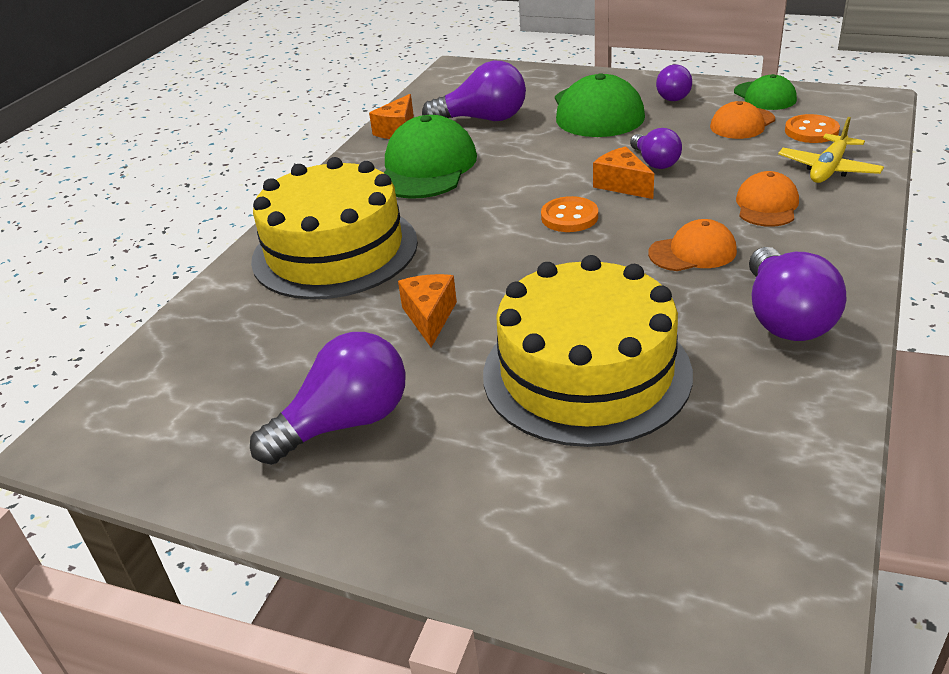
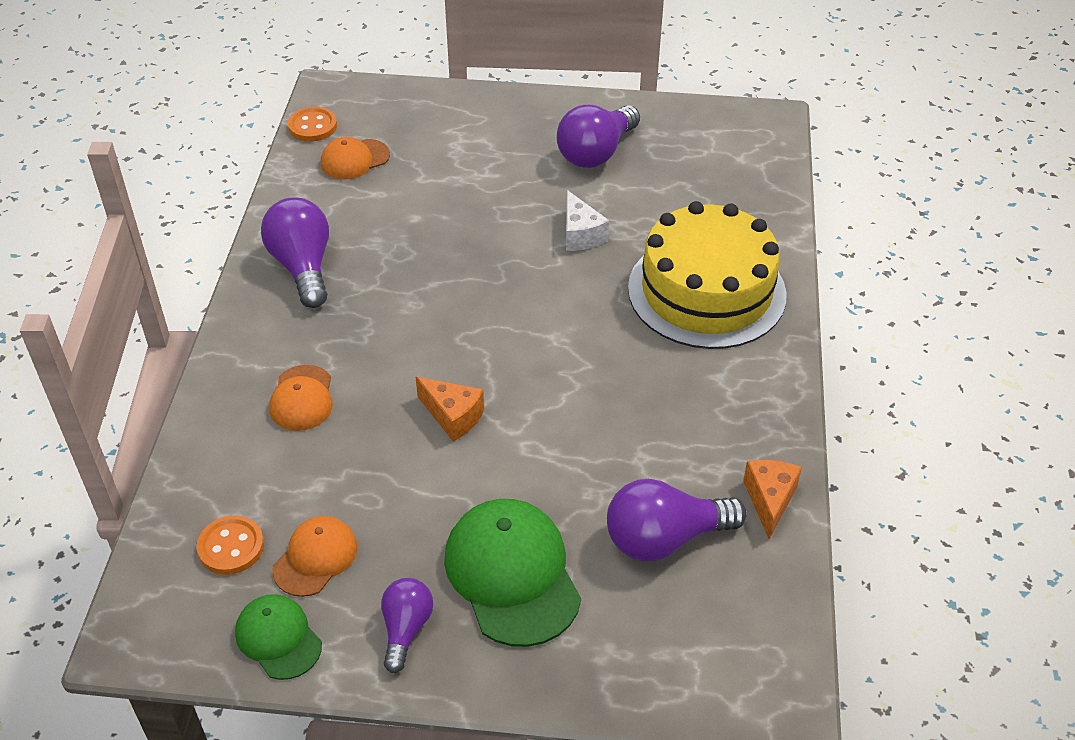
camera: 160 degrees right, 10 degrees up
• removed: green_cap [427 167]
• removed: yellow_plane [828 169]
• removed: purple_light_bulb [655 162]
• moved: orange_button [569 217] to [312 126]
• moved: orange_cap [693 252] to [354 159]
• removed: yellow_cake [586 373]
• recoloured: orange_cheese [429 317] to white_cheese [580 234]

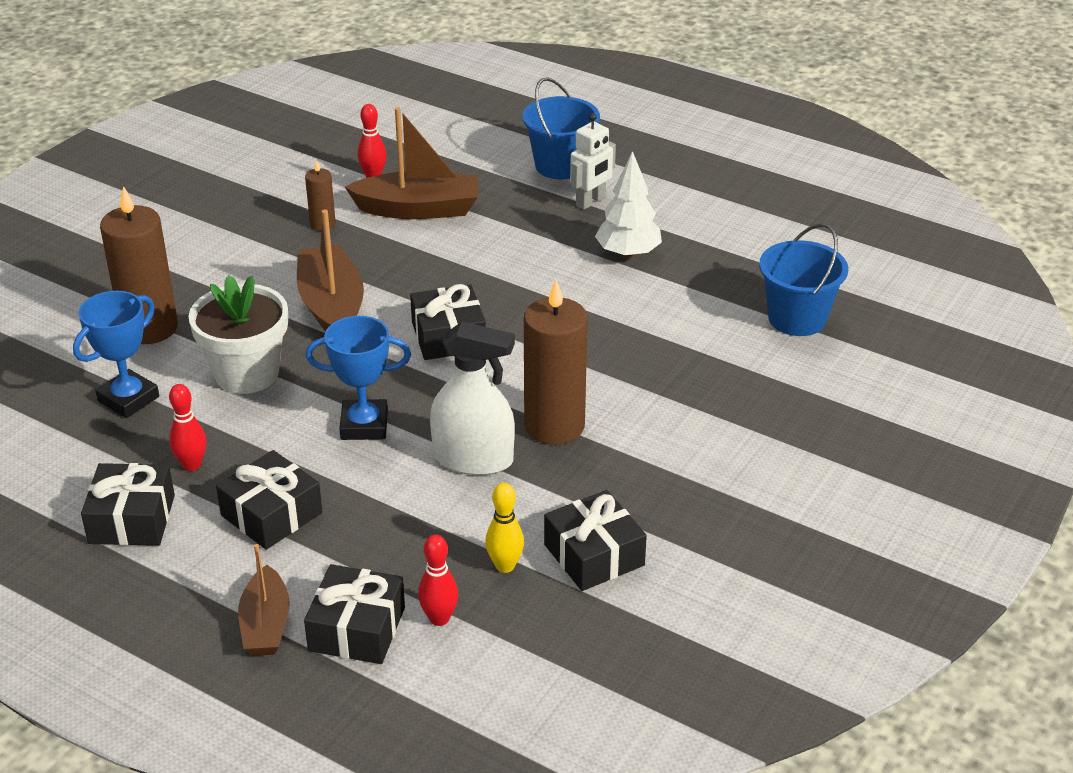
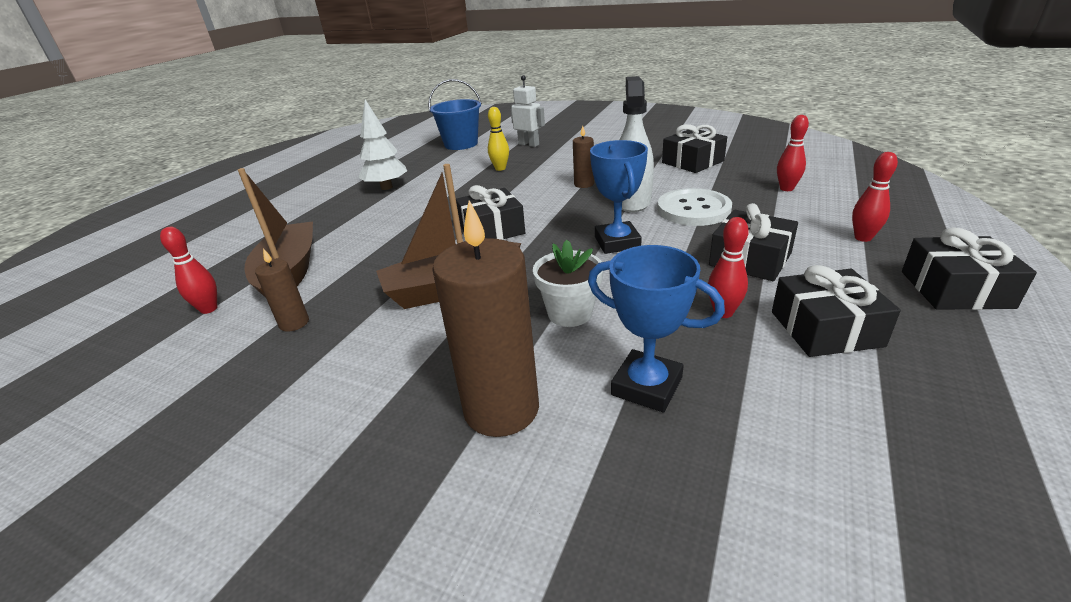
camera: 95 degrees left, 5 degrees down
• removed: blue_bucket [560 165]
• moved: white_robot [591 202] to [529 144]
• resized: white_flower_pot [247 373] = [570 313] x0.67
• resized: brown_candle [554 425] = [584 184] x0.49
• moved: yellow_bowling_pin [505 566] to [500 168]
• replaced: brown_boat [266 624] to red_bowling_pin [863 238]
• moved: black_gift [357 629] to [955 289]
• added: white_button [693 209]

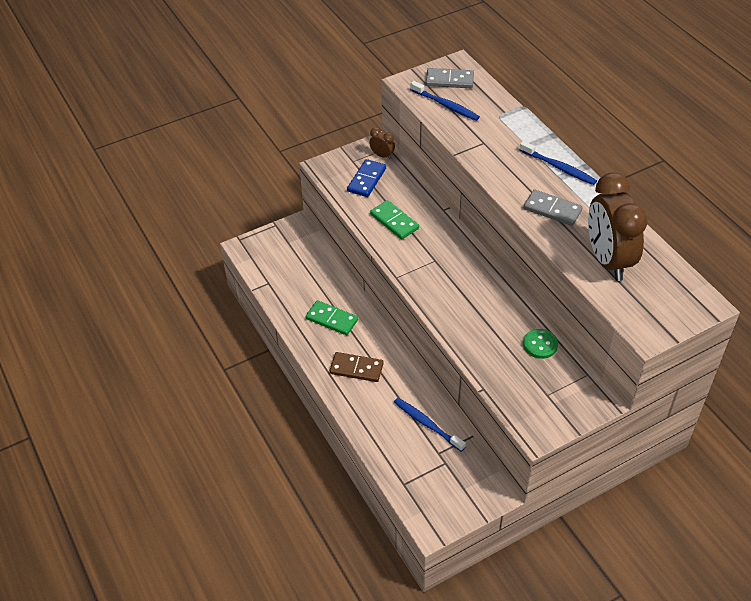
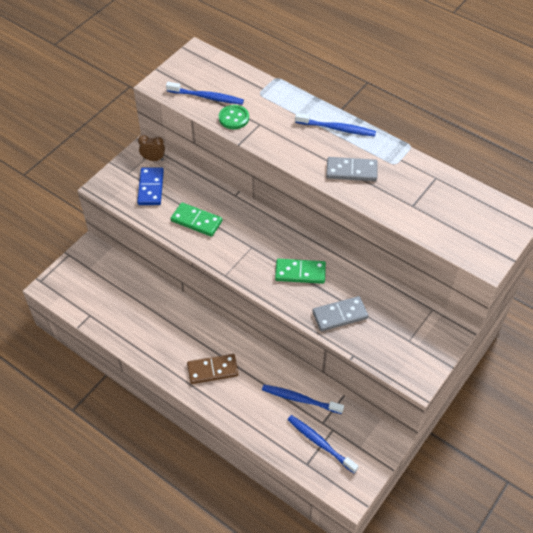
camera: 25 degrees left, 5 degrees up
• moved: grey_domino [449 80] to [340 315]
• removed: brown_clock [608 260]
• moved: green_domino [332 319] to [300 272]
• moved: green_button [540 345] to [234 118]
• added: blue_toothbrush [320 443]

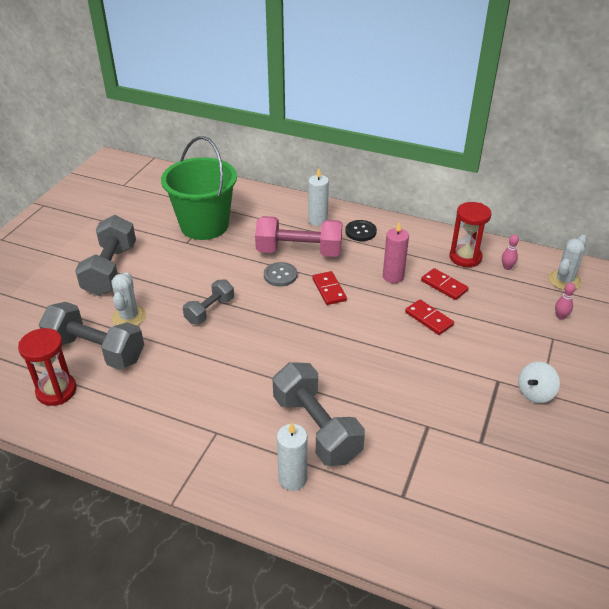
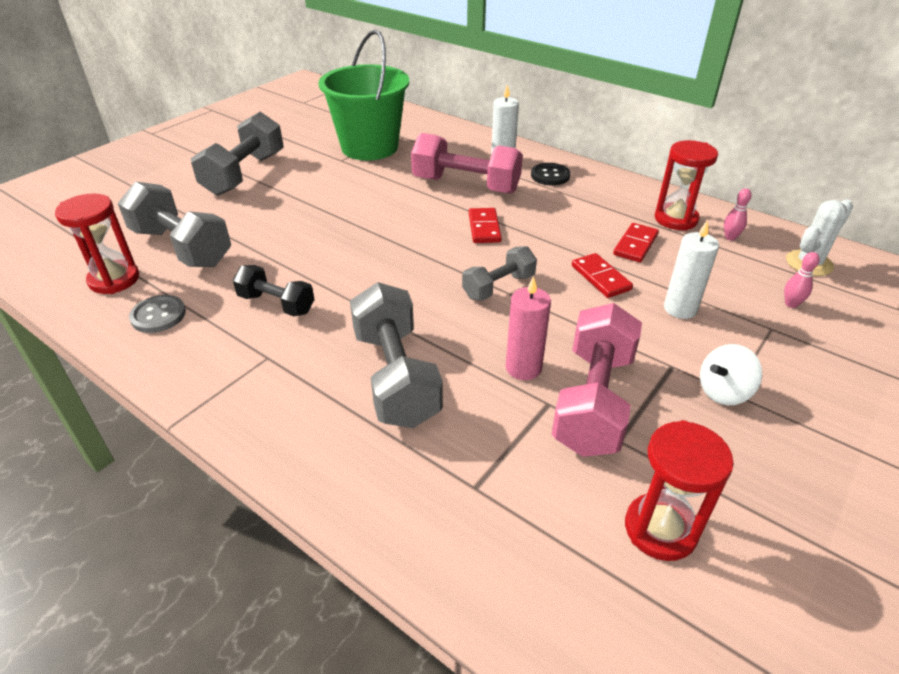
camera: 15 degrees right, 0 degrees up
• moved: pink_candle [393 276] to [523 368]
• moved: grey_button [280 275] to [158 315]
• turned: red_domino [444 286] = [635 245] 60 degrees clockwise
• removed: white_cactus [129 317]
• moved: grey_dumbbell [210 311] to [498 287]
• moved: white_candle [292 479] to [680 309]
• added: black_dumbbell [276 304]
• added: pink_dumbbell [593 401]
• added: red_hourglass [660 529]

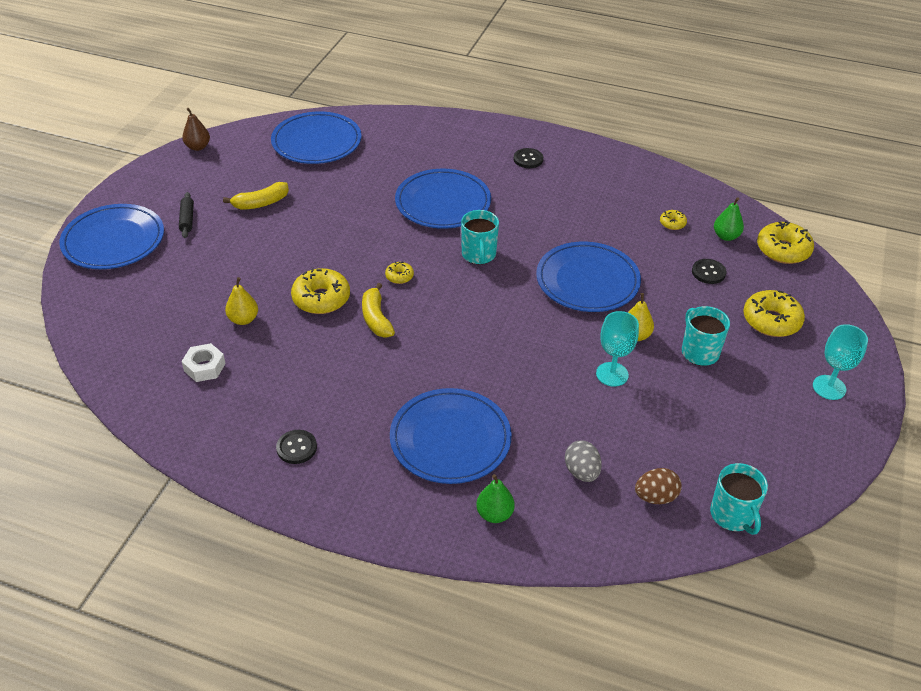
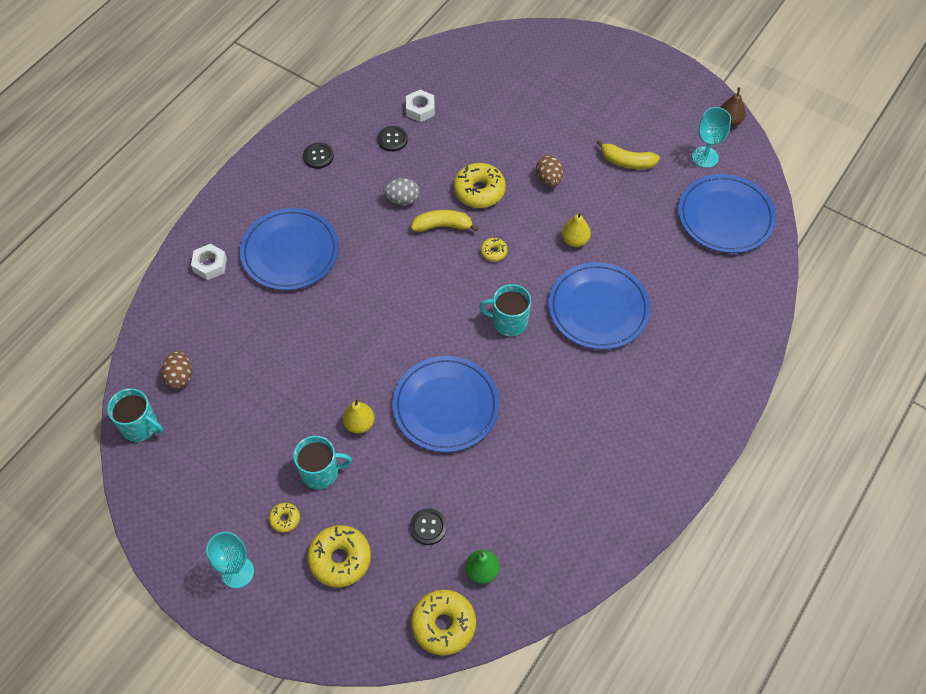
camera: 105 degrees right, 15 degrees up
• moved: black_button [528 159] to [392 139]
• turned: yellow_banana [261 203] = [626 162] 60 degrees counterclockwise
• removed: black_rolling_pin [187 219]
• removed: blue_plate [113 241]
• moved: yellow_donut [672 223] to [285 519]
• moved: yellow_pear [243 319] to [574 240]
• moved: turquoise_goblet [612 374] to [705 157]
• moved: grey_egg [581 472] to [402 200]
• turned: turquoise_mug [732 515] = [140 426] 150 degrees counterclockwise
• replaced: green_pear [494 514] to white_nut [210 265]
• added: brown_egg [549 179]

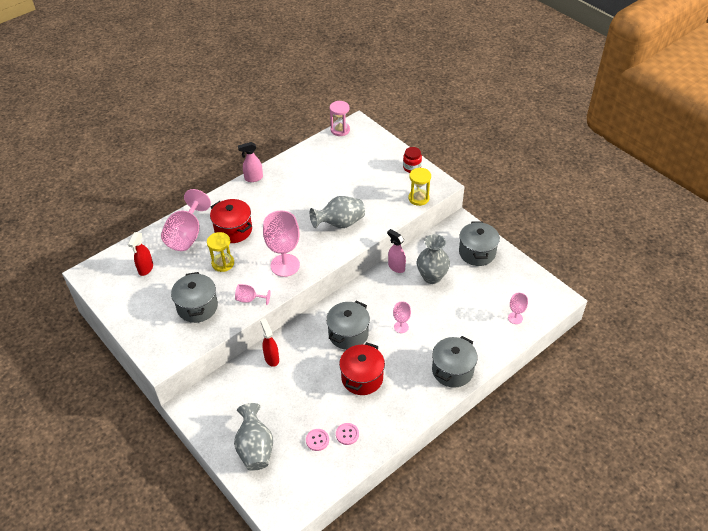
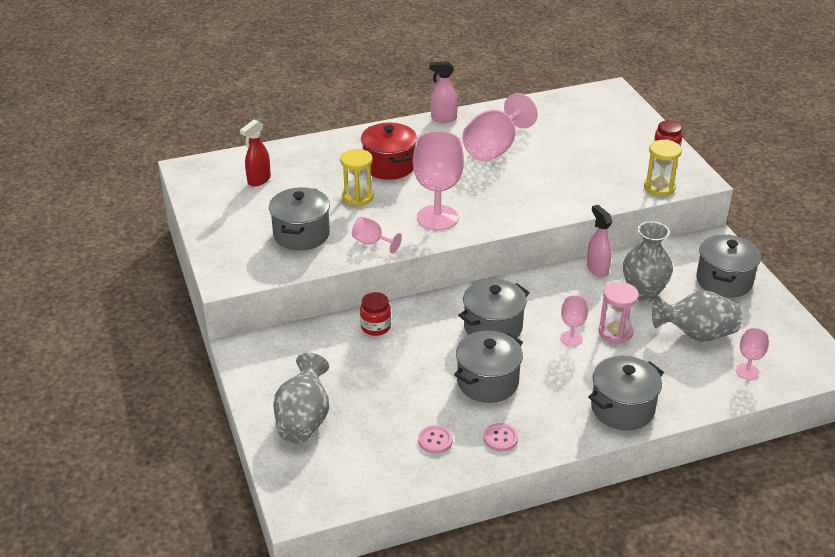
camera: 20 degrees right, 10 degrees down
• moved: pink_hourglass [340 130] to [615 332]
• moved: pink_goblet [187 235] to [494 148]
• moved: grey_vase [340 223] to [696 334]
• replaced: red_spray_bottle [271 358] to red_jar [375 327]
• recoloured: red_pot [362 378] to grey_pot [487 382]
• moved: pink_button [317 440] to [500 438]

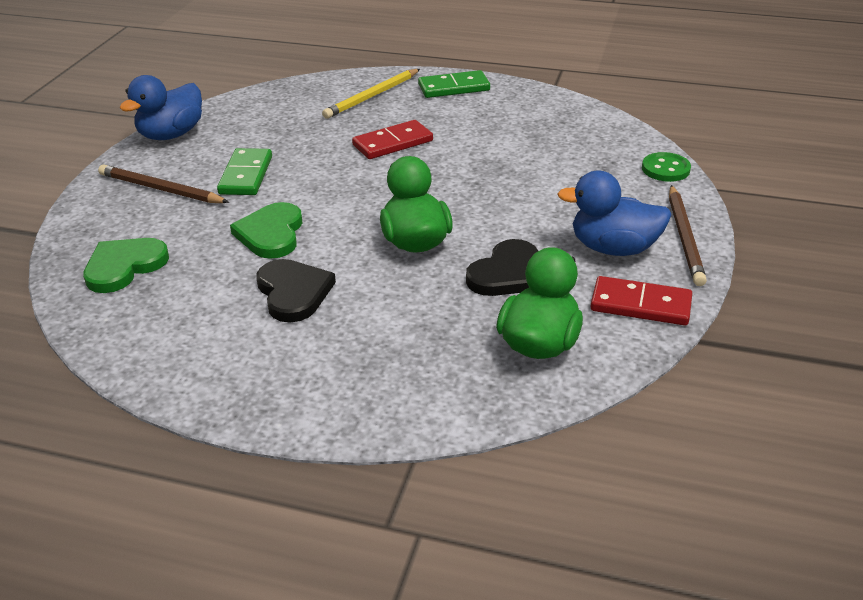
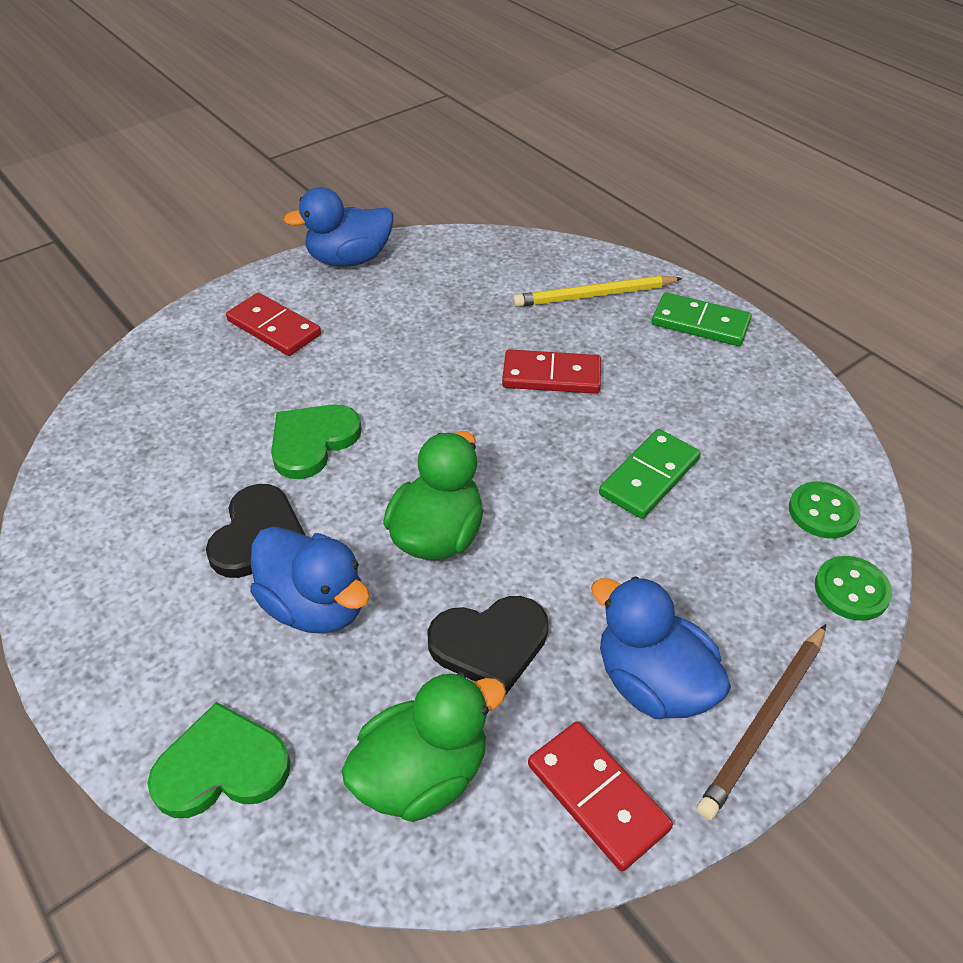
camera: 35 degrees right, 10 degrees up
• moved: green_domino [246 175] to [649 477]
• replaced: brown_pencil [161 189] to red_domino [274 328]
• moved: green_heart [124 266] to [221 767]
• added: green_button [822 512]
• added: blue_duck [315 606]

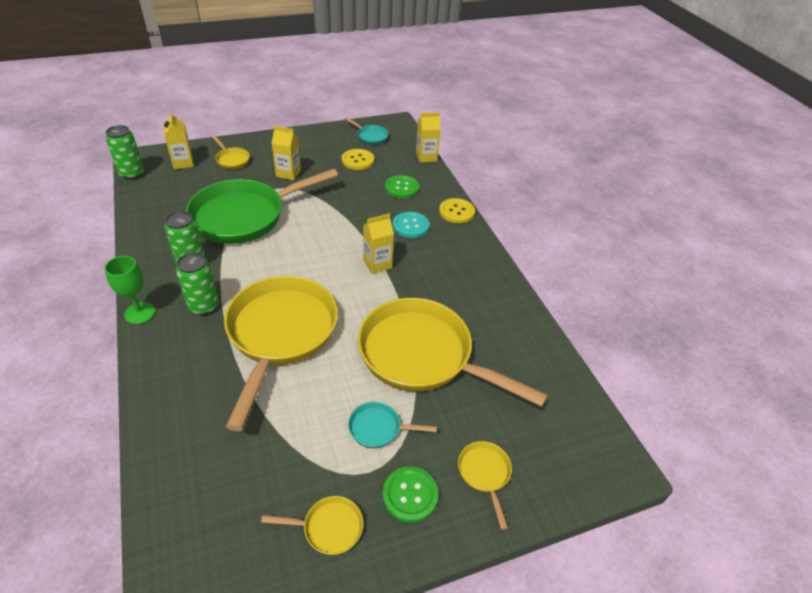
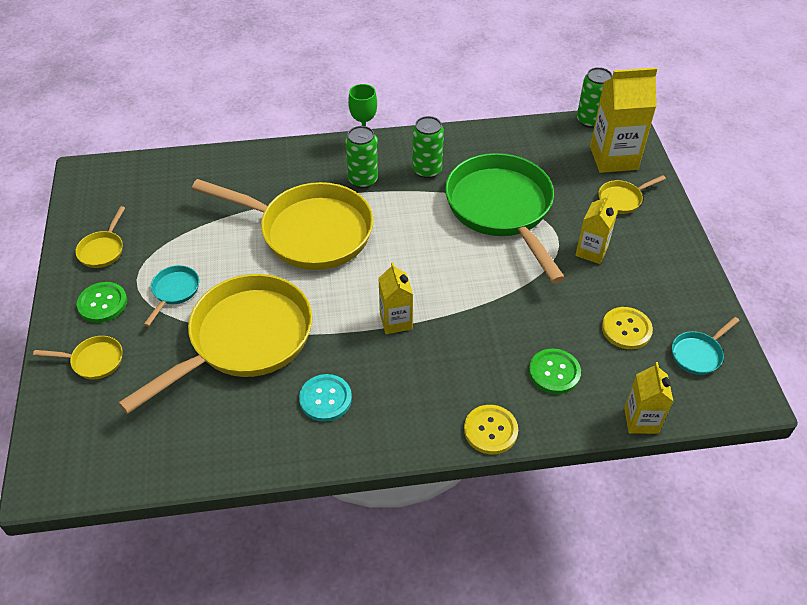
camera: 105 degrees right, 5 degrees up
• resized: yellow_carton [183 163] = [613 158] x1.69
• moved: turquoise_button [411 226] to [325 399]

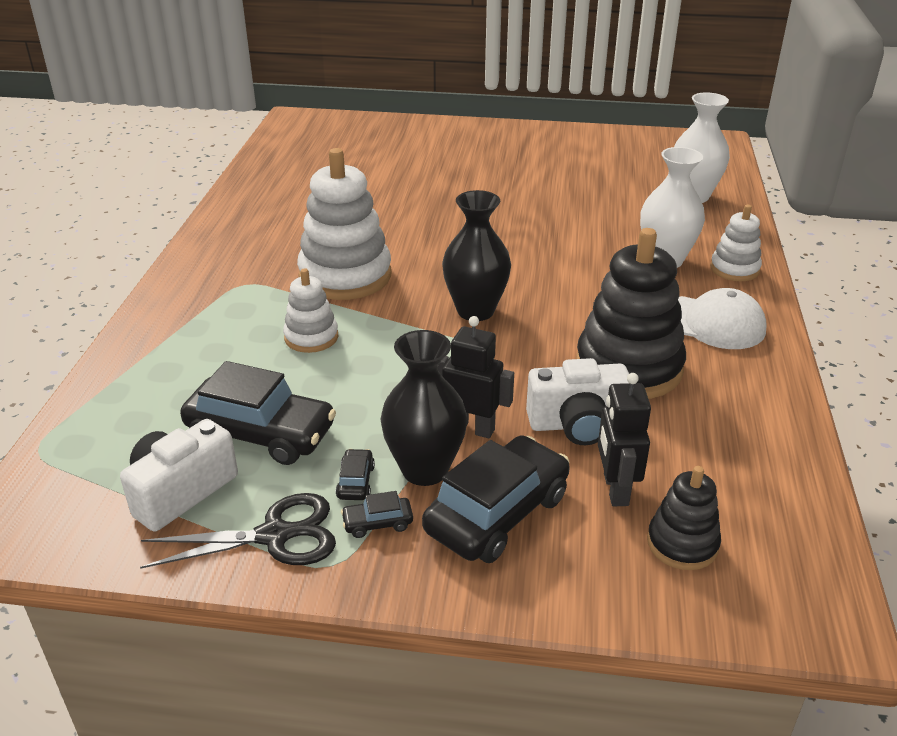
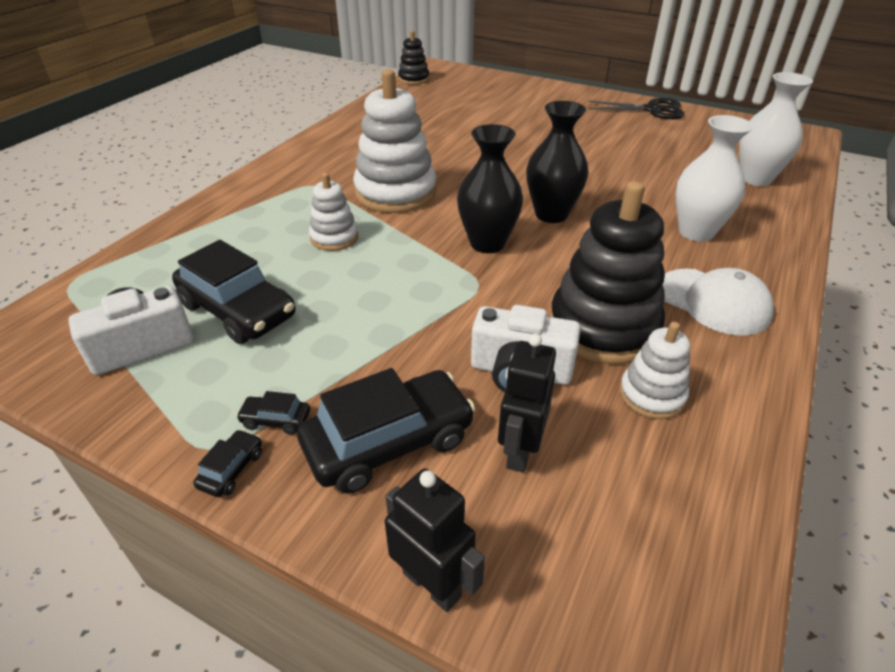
camera: 20 degrees right, 5 degrees up
• moved: white_stacking_toy [734 269] to [651 395]
• moved: black_robot [472 428] to [432 584]
• moved: black_vase [425 469] to [551 214]
• moved: black_car [356 482] to [231 469]
• moved: black_stacking_toy [682 544] to [413 79]
• moved: black_scissors [274 535] to [652 110]

